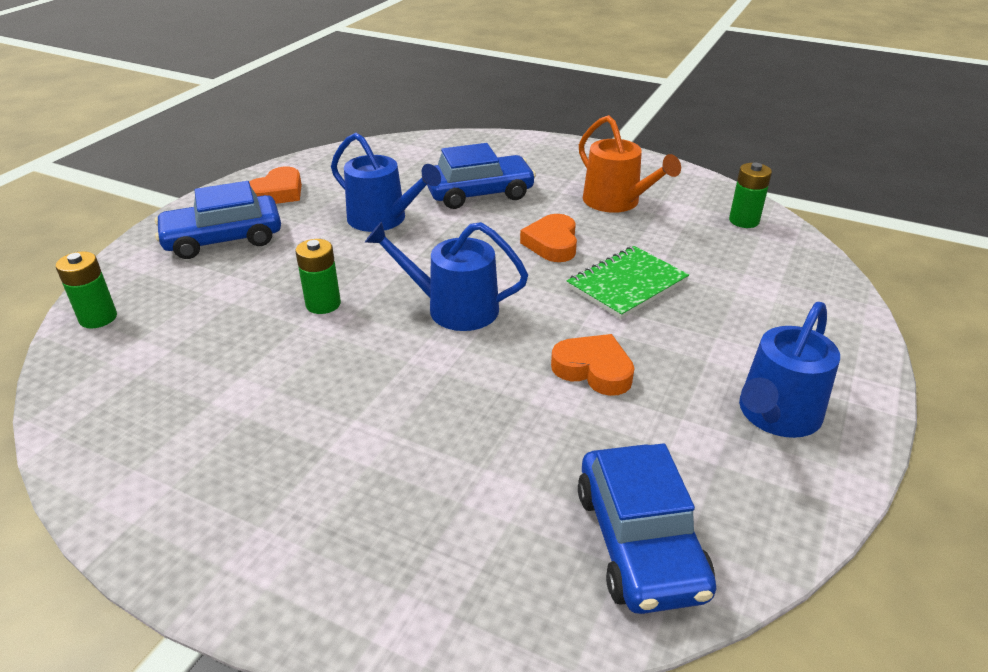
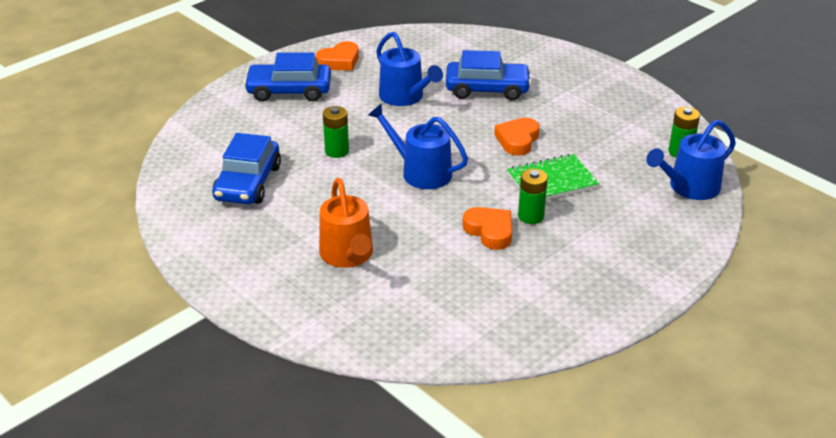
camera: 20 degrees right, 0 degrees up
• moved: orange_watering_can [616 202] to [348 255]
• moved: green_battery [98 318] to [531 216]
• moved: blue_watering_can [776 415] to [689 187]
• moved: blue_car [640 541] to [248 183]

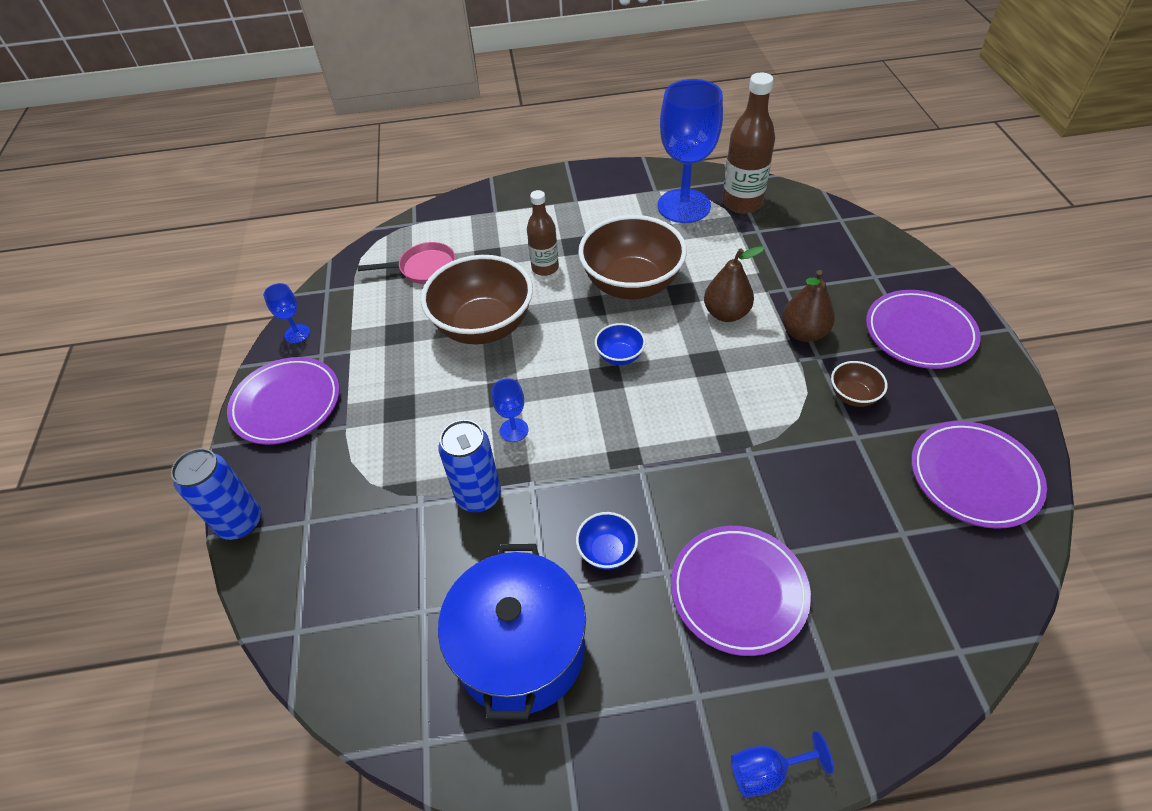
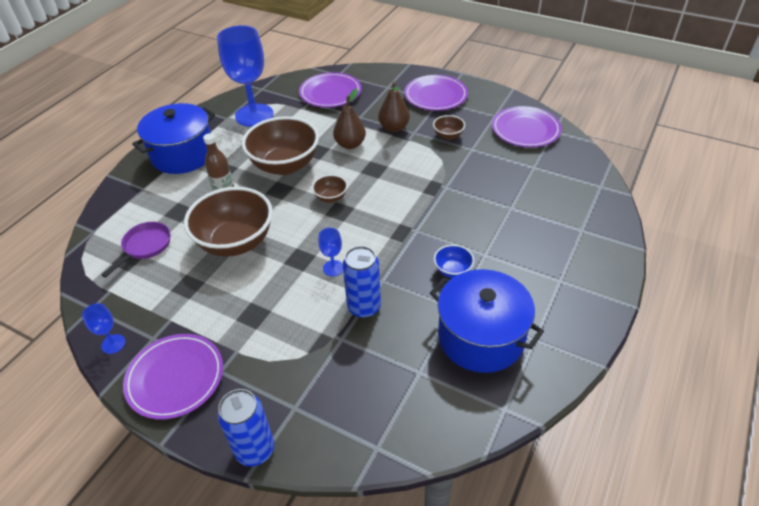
camera: 55 degrees left, 5 degrees down
• removed: brown_bottle [742 203]
• recoloured: pink_pan [424 268] to purple_pan [145 246]
• recoloured: blue_bowl [620 356] to brown_bowl [331 197]
• moved: purple_plate [738 591] to [330 93]
• removed: blue_goblet [767 771]
• added: blue_pot [183 155]

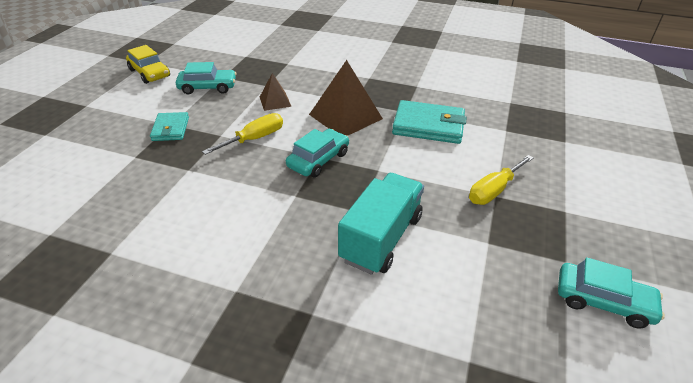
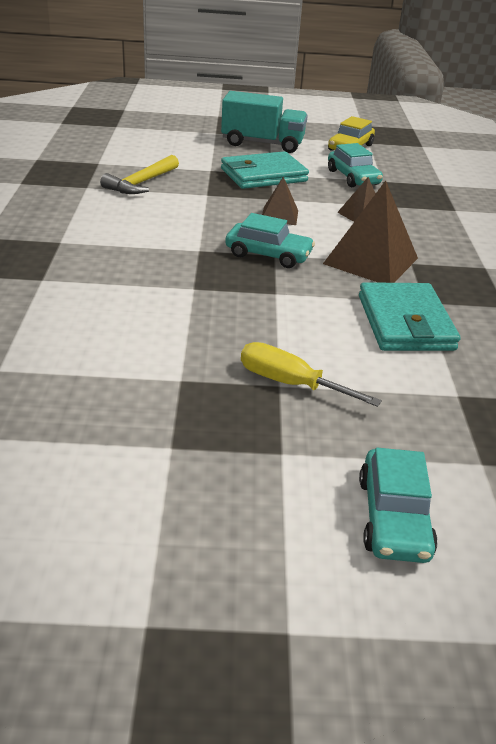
camera: 70 degrees right, 5 degrees down
• resized: turquoise_wallet [170 129] = [263 175] x1.67
• replaced: yellow_screwdriver [254 139] to brown_pyramid [279 215]
• moved: turquoise_truck [381 238] to [262 144]
• moved: turquoise_car [603 301] to [393 517]
• added: yellow_hammer [141 183]

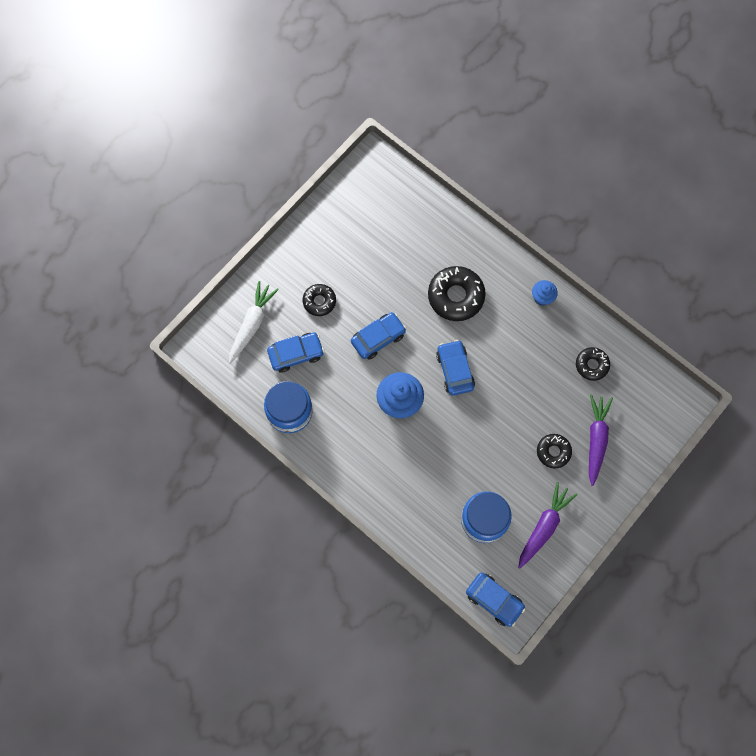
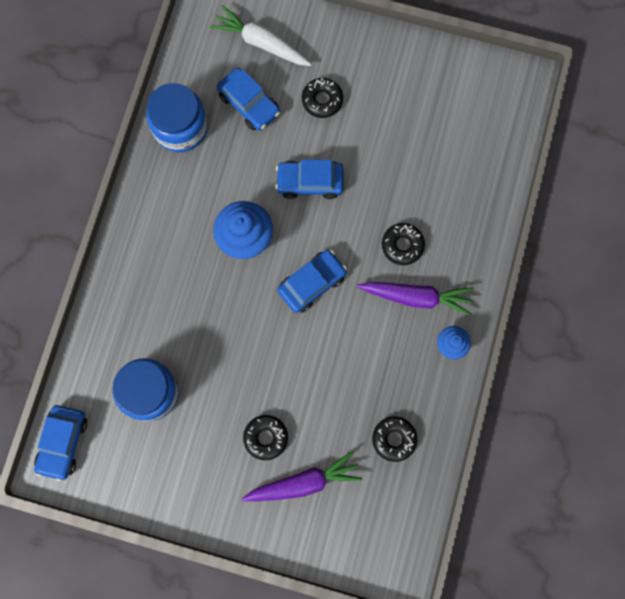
camera: 65 degrees right, 5 degrees up
• resized: black_donut [456 296] = [402 245] x0.59
• turned: white_carrot [252 324] = [261 43] 150 degrees counterclockwise
• turned: blue_car [378 338] = [310 182] 150 degrees clockwise
• moved: purple_carrot [544 527] to [416 297]

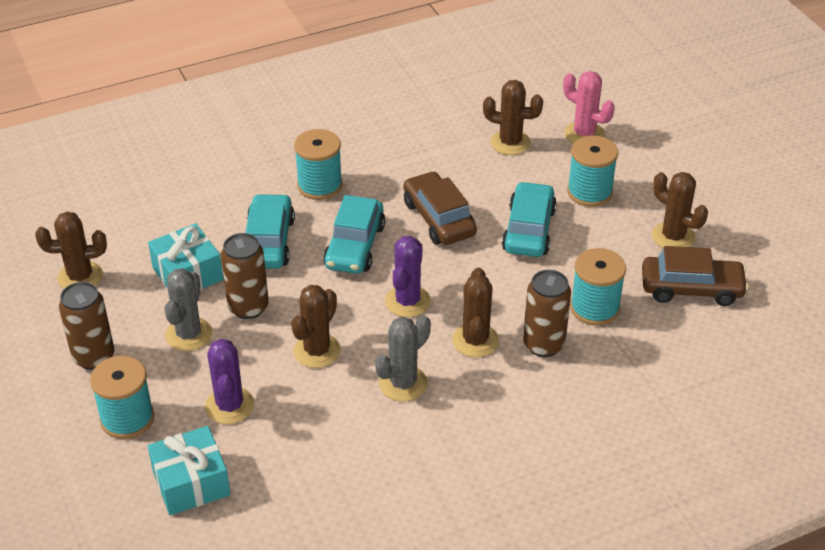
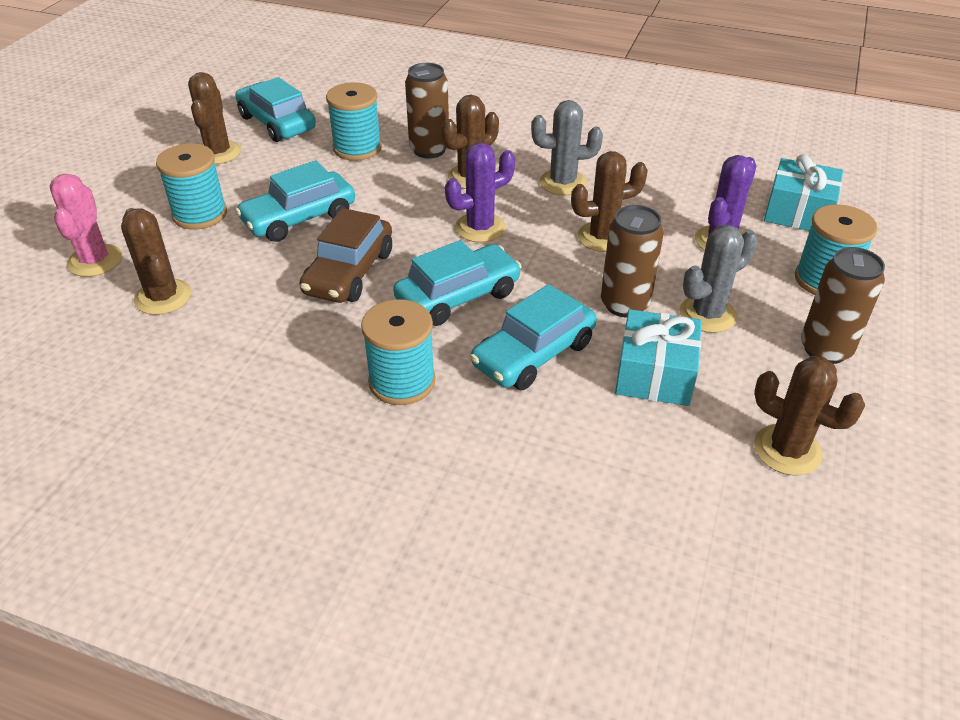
camera: 135 degrees left, 0 degrees up
• recoloured: brown_car [691 288] to turquoise_car [277 123]

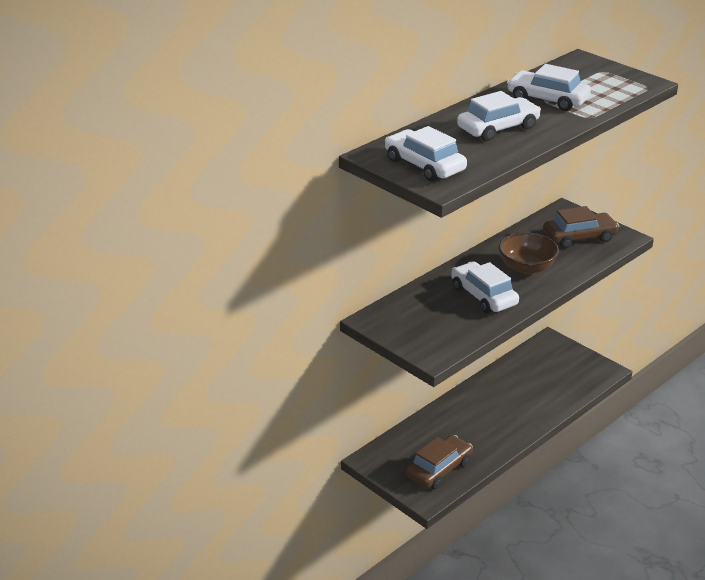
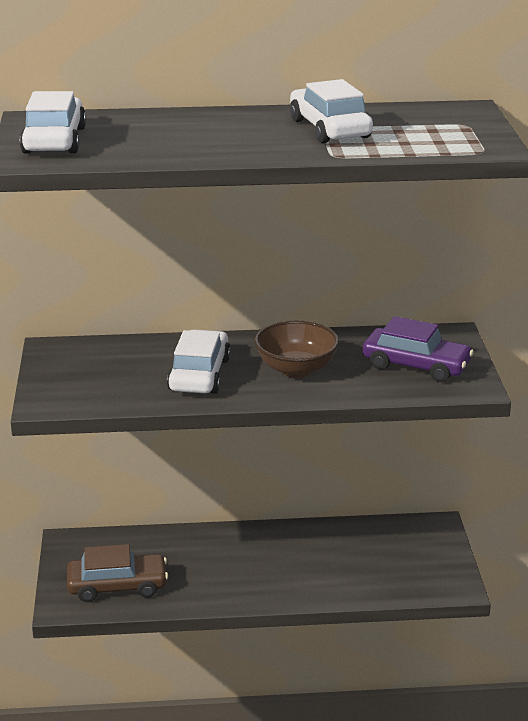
camera: 40 degrees right, 5 degrees down
• removed: white_car [498 128]
• recoloured: brown_car [579 237] to purple_car [416 365]

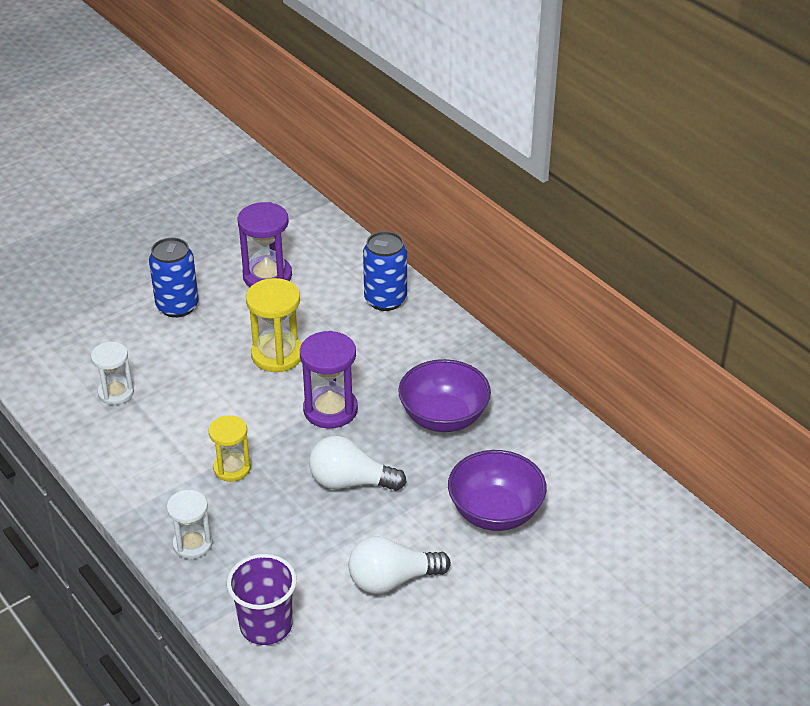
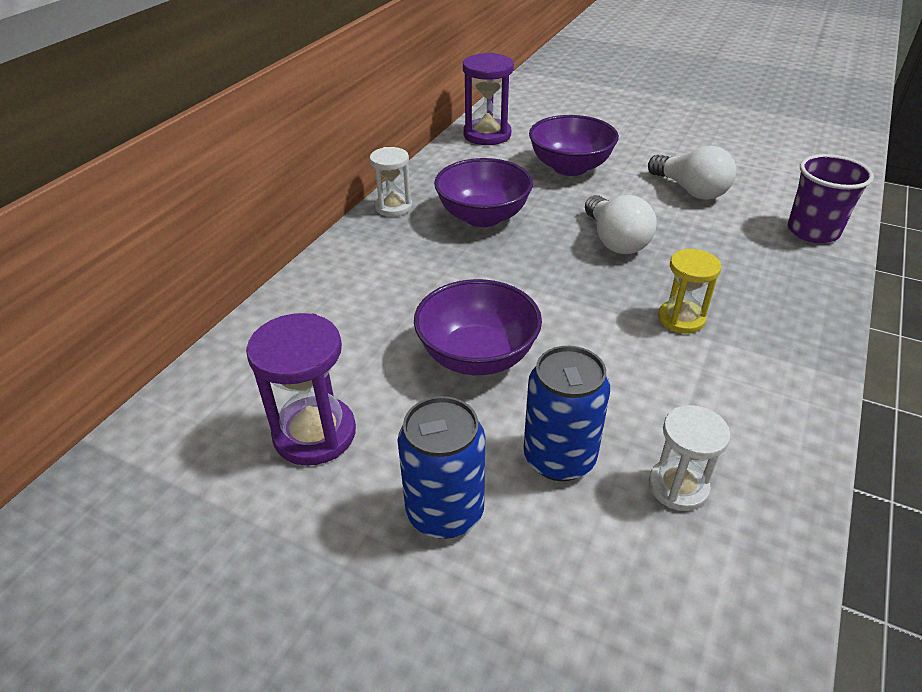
camera: 115 degrees left, 0 degrees up
• moved: blue_can [385 300] to [559 458]
• replaced: yellow_hourglass [277 355] to purple_bowl [477 356]
• moved: purple_hourglass [330 410] to [487 135]
• moved: white_hourglass [192 544] to [393 207]

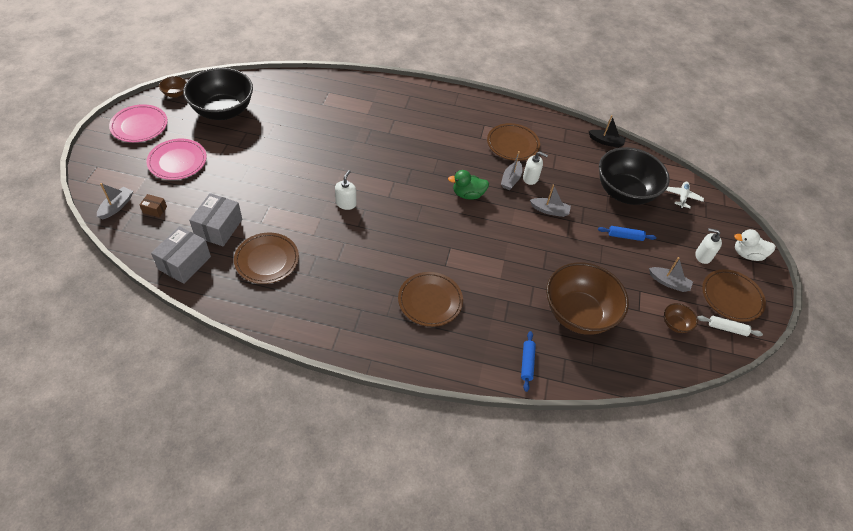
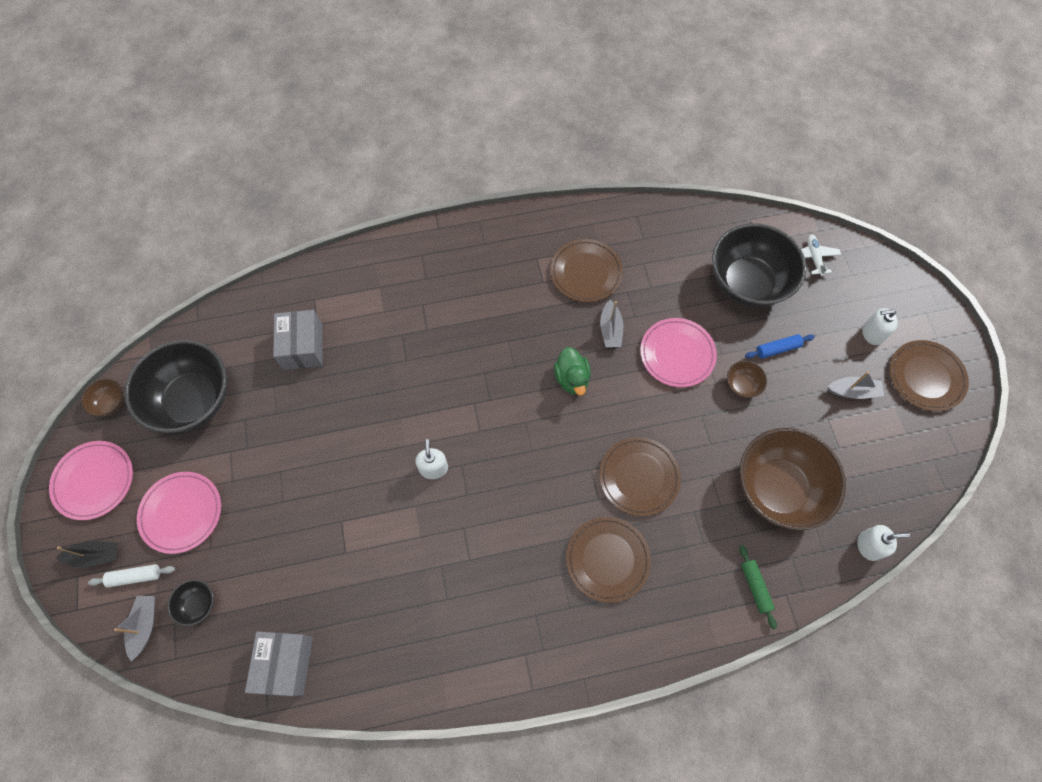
camera: 20 degrees left, 15 degrees up
• moved: black_boat [606 142] to [95 556]
• moved: white_soap_dispenser [530 178] to [869 546]
• turned: green_duck [468 194] = [572 378] 75 degrees counterclockwise
• replaced: grey_boat [549 210] to pink_plate [677 354]
• moved: grey_box [219 228] to [303 347]
• replaced: brown_box [155 210] to black_bowl [198 604]
• removed: white_duck [747 254]
• moved: brown_plate [267 260] to [639 477]
• moved: brown_bowl [675 324] to [742 385]
• moved: white_rolling_pin [727 328] to [135 576]
• recoloured: blue_rolling_pin [527 363] to green_rolling_pin [755 587]

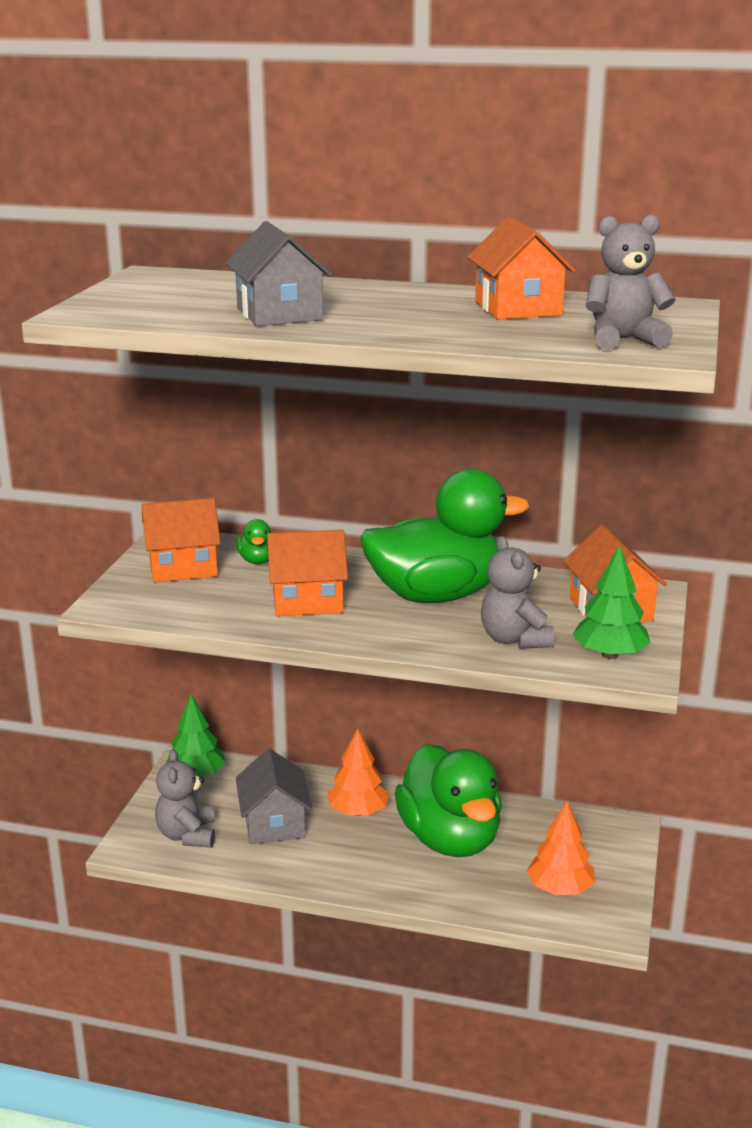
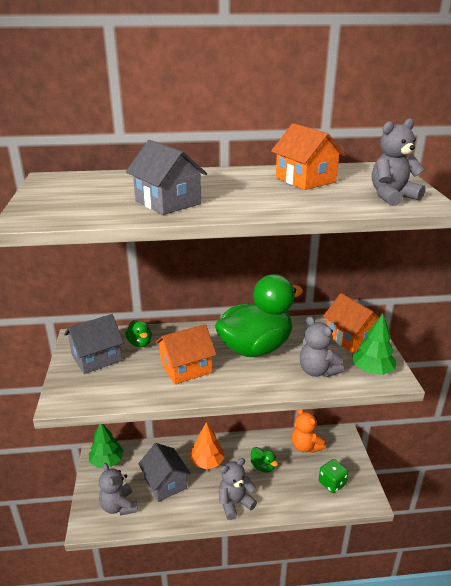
camera: 20 degrees left, 5 degrees up
• recoloured: orange_house [183 567] to grey_house [96 358]
• resized: green_duck [450 839] = [263 467] x0.40
• replaced: orange_tree [560 889] to green_dice [332 483]
• added: orange_teddy_bear [305 446]
• added: grey_teddy_bear [235 503]

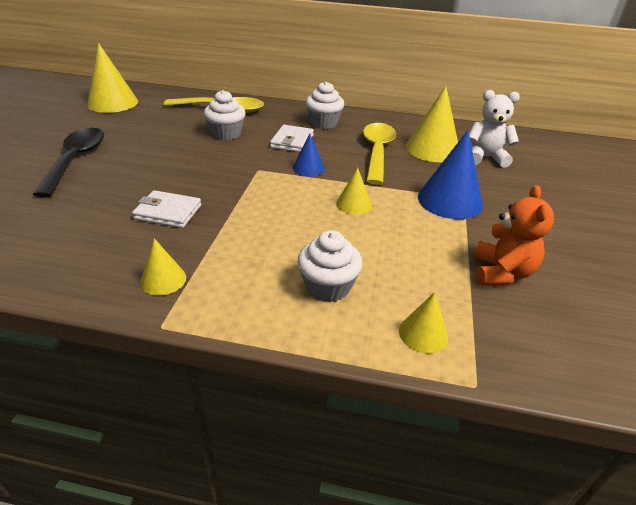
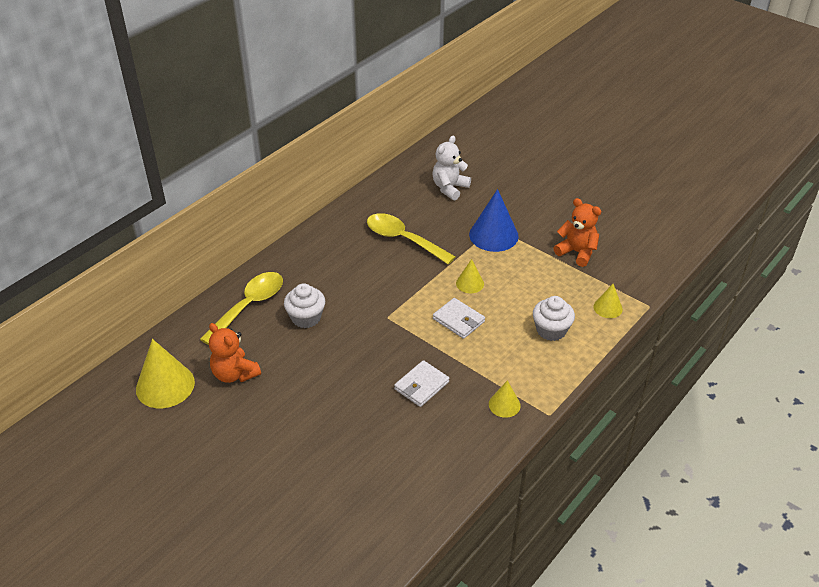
camera: 60 degrees left, 5 degrees up
• removed: white_cupcake [324 123]
• removed: yellow_cone [432 149]
• moved: white_wallet [292 141] to [458 320]
• removed: black_spoon [76 160]
• removed: blue_cone [308 168]
• added: orange_teddy_bear [235 374]

